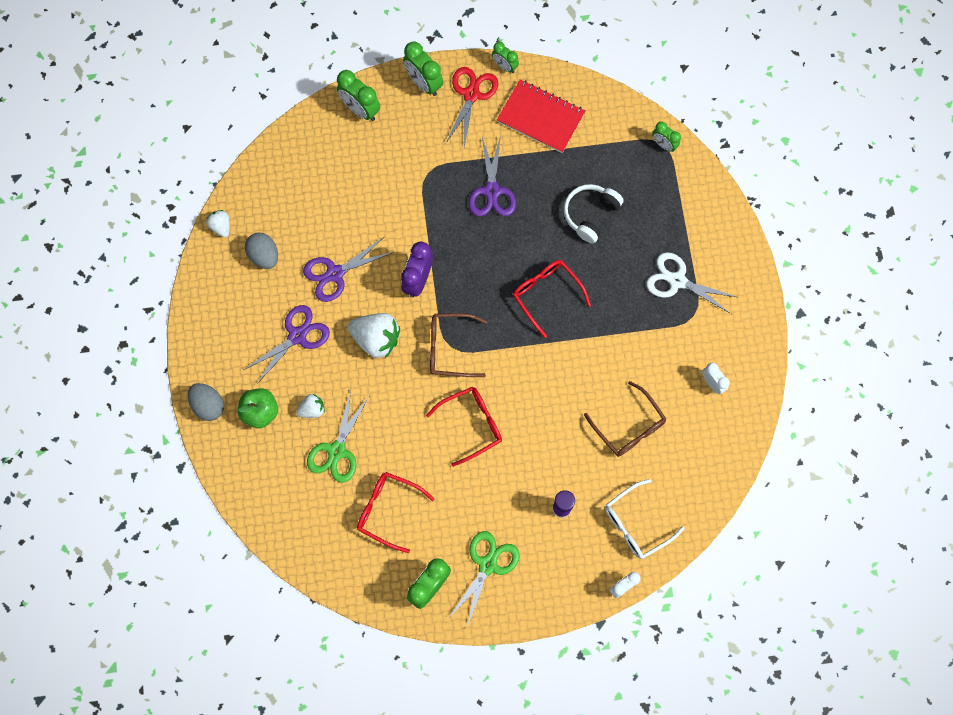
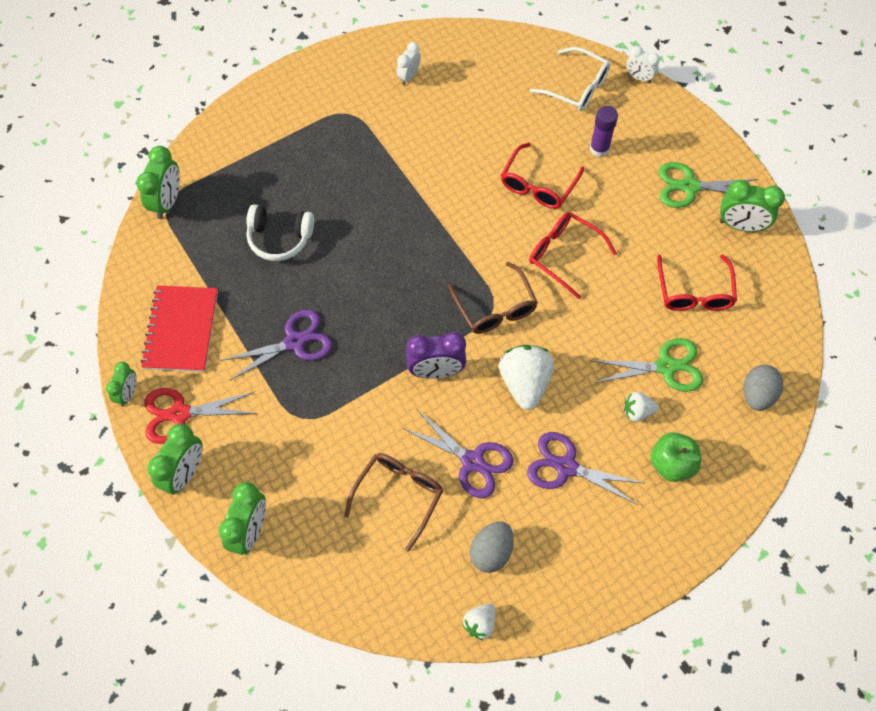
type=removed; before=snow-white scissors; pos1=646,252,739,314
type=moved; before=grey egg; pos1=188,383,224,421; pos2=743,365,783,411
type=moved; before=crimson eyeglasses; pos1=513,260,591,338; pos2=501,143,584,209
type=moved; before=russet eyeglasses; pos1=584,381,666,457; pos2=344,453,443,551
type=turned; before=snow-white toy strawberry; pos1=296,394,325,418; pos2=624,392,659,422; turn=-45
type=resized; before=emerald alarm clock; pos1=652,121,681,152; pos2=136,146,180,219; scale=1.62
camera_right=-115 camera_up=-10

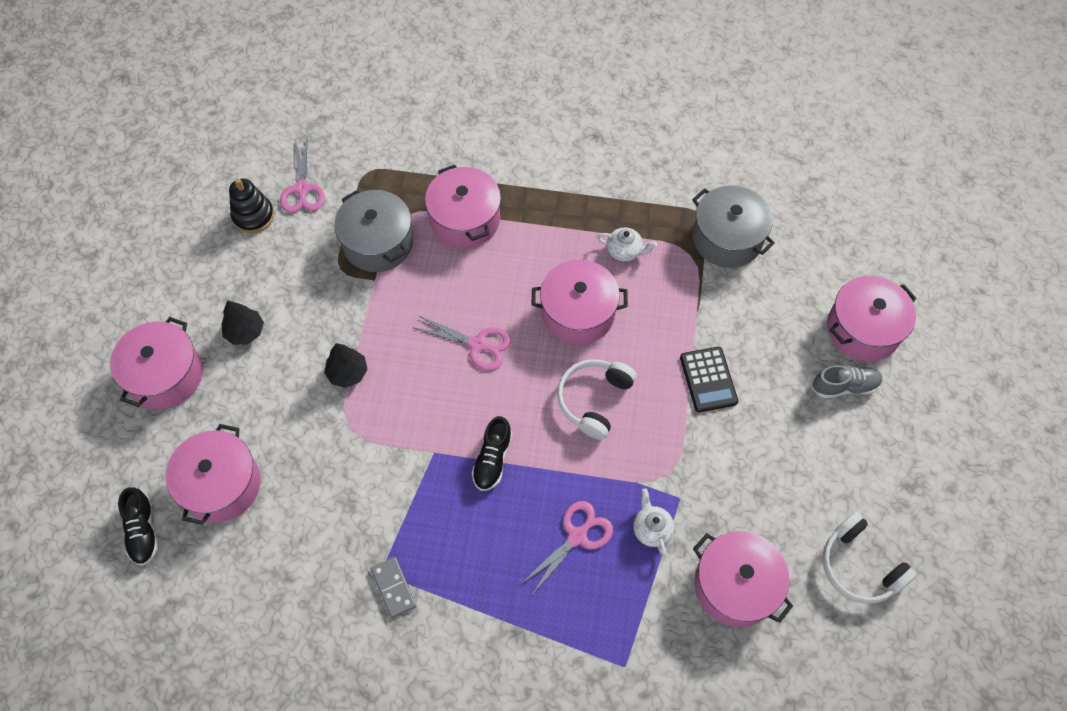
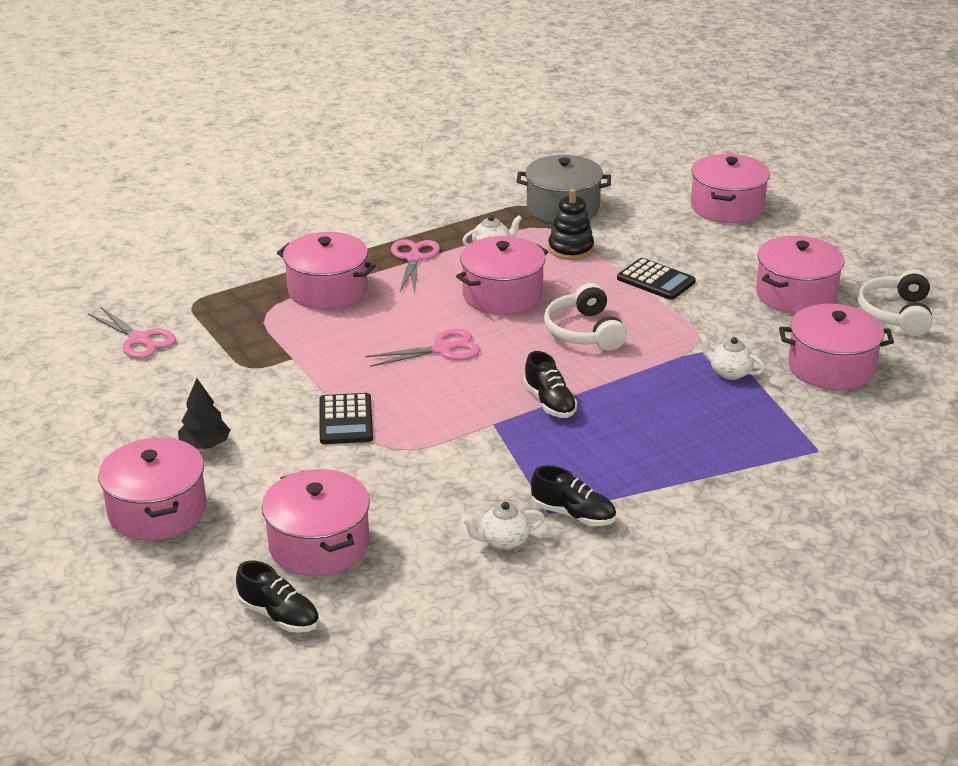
type=removed; before=grey cooking pot; pos1=334,190,413,272
type=removed; before=grey shoe; pos1=812,365,883,398
type=added; after=snow-white tea pot; pos2=462,502,545,550
type=added; after=rosy cooking pot; pos2=756,236,845,314
type=moved; before=black stacking toy; pos1=229,178,274,233; pos2=548,189,594,260
type=moved; before=rosy scissors; pos1=520,501,613,595; pos2=391,239,440,293
type=replaced; before=black tree; after=black calculator; pos1=324,343,368,388; pos2=320,393,373,444
type=replaced; before=grey domino tile; after=black shoe; pos1=371,557,416,618; pos2=531,465,616,526
type=turned; before=snow-white headphones; pos1=822,512,917,604; pos2=857,269,933,336; turn=90
camera_right=-40 camera_up=-30

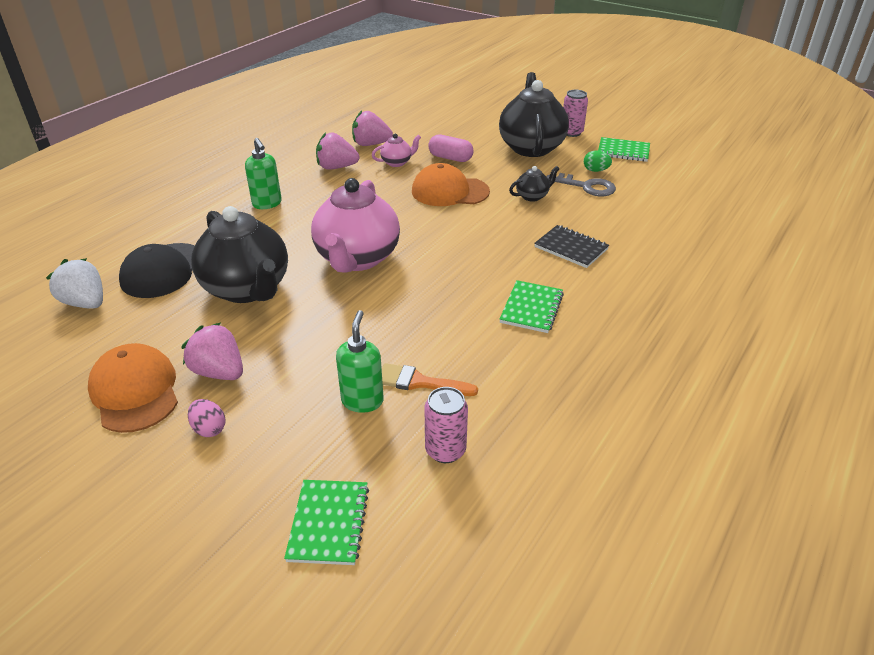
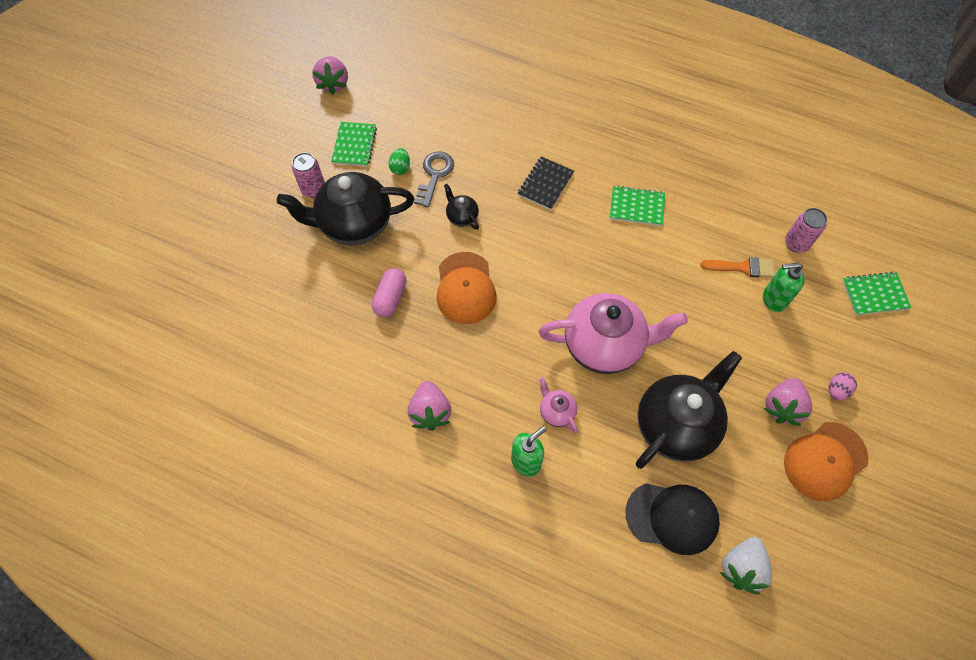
type=moved; before=rosy toy strawberry; pos1=352,111,393,146; pos2=312,56,348,95
type=moved; before=rosy tea pot; pos1=372,134,421,167; pos2=539,377,578,433
type=turned; before=orange brush; pos1=382,363,478,396; pos2=700,257,775,278; turn=-90
camera_right=-100 camera_up=25

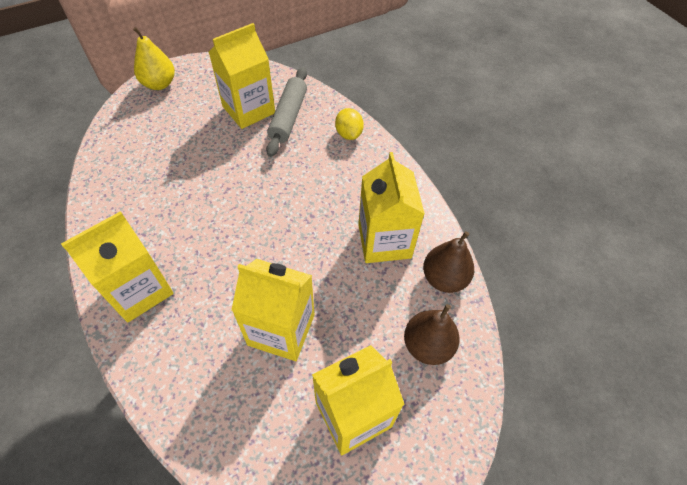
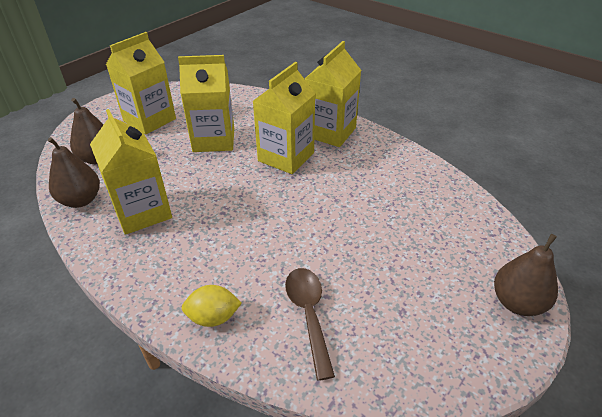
type=moved; before=bright yellow carton; pos1=209,23,275,129; pos2=253,62,316,174
type=replaced; before=grey dough roller; after=russet teaspoon; pos1=266,67,307,157; pos2=285,268,335,381
type=recoloured; before=bright yellow pear; after=russet pear; pos1=133,27,175,90; pos2=494,234,558,316
type=turned; before=bright yellow toy lemon; pos1=335,108,364,140; pos2=182,285,242,327; turn=-60
camera_right=160 camera_up=-15

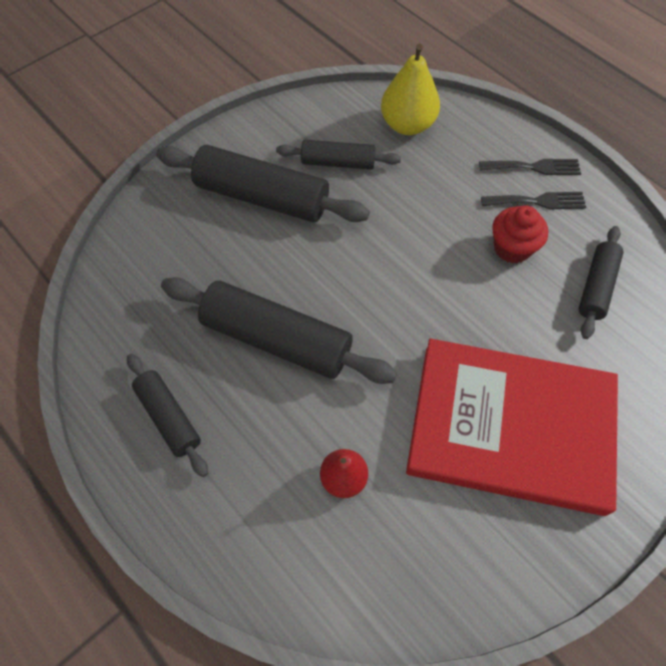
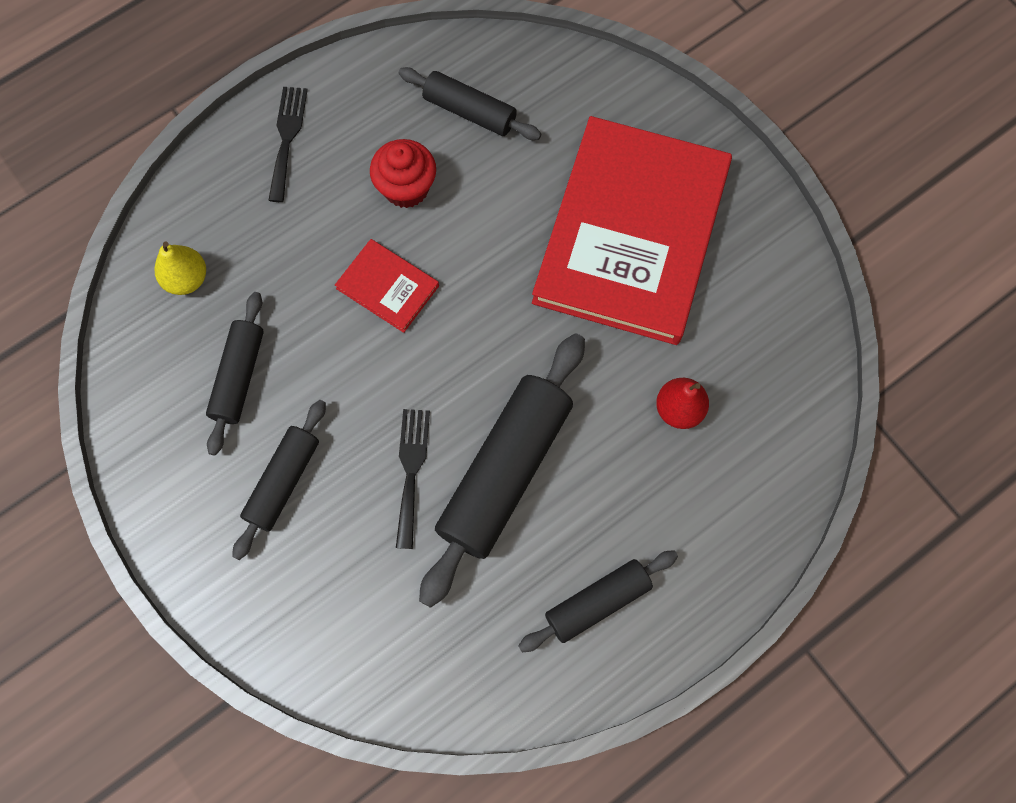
type=added; after=crimson book; pos2=335,239,439,333
type=moved; before=black dinner fork; pos1=481,192,586,209; pos2=396,409,430,549
type=resized; before=black dough roller; pos1=156,145,370,222; pos2=232,400,326,560; scale=0.57
type=resized; before=bright yellow pear; pos1=381,43,440,135; pos2=154,241,206,295; scale=0.62
camera_right=-85 camera_up=10

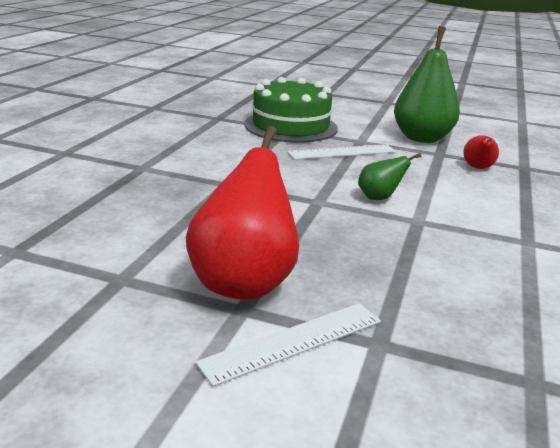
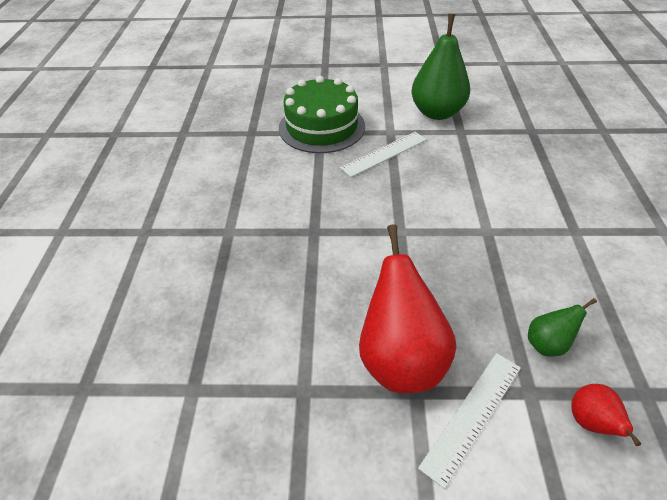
type=moved; before=emerald pear; pos1=358,153,421,200; pos2=528,298,597,356
type=moved; before=crimson pear; pos1=463,135,499,169; pos2=571,384,641,446
camera_right=-15 camera_up=20

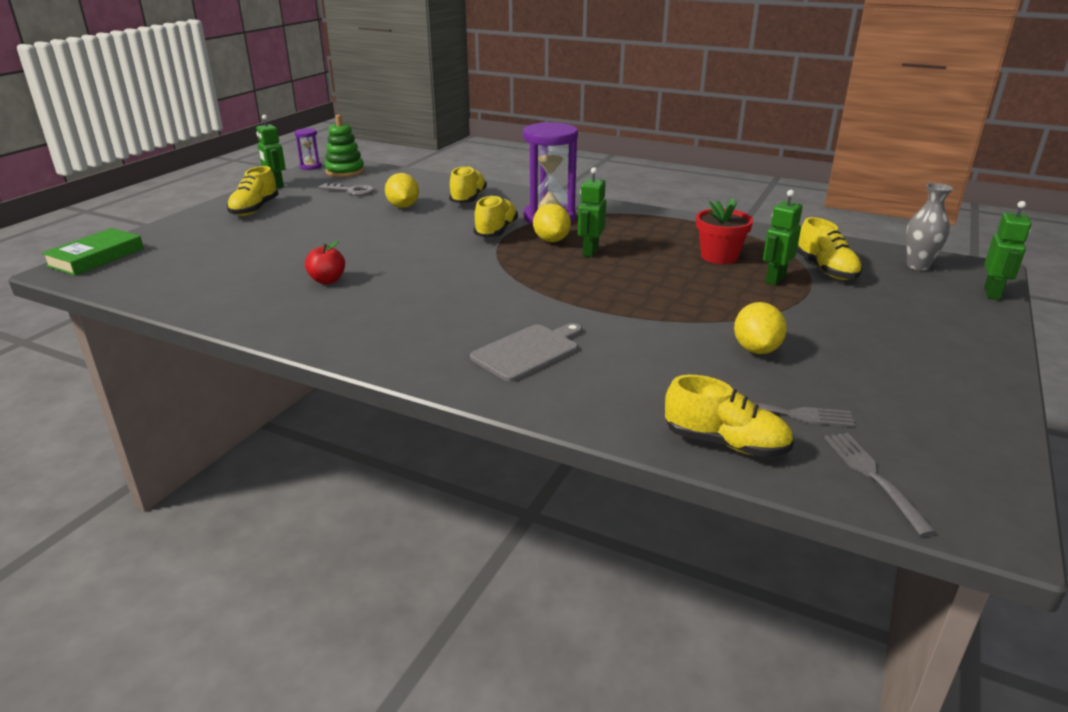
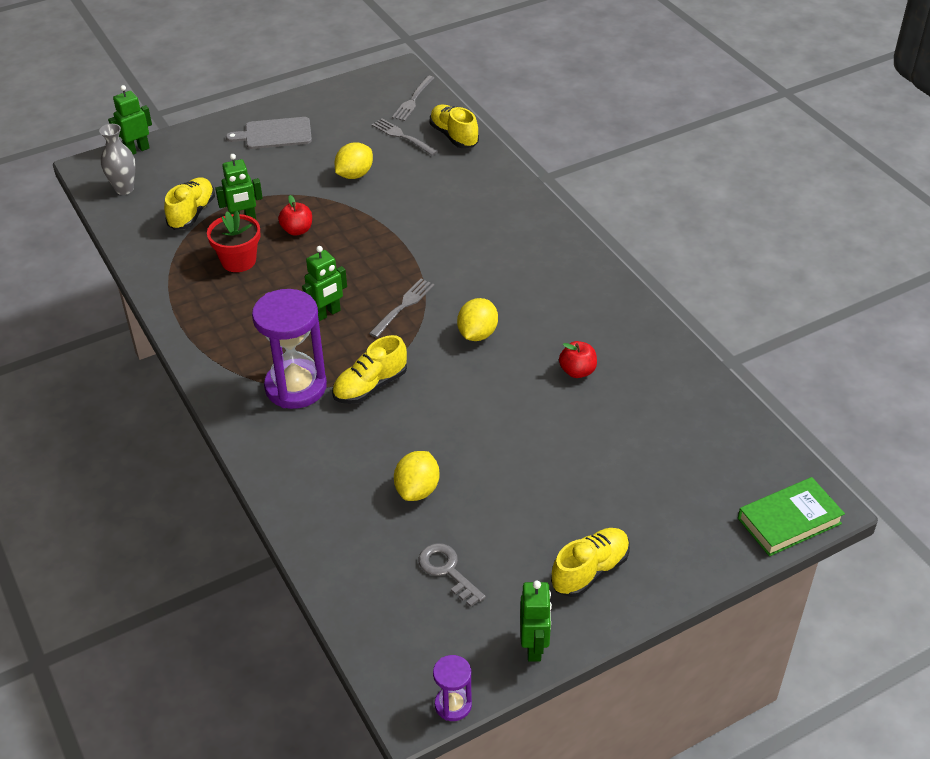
type=removed; before=emerald stacking toy; pos1=325,115,365,177
type=removed; before=bright yellow shoe; pos1=449,166,487,203
type=added; after=crimson apple fruit; pos2=278,195,312,236
type=added; after=grey dinner fork; pos2=369,279,435,338
type=moved; before=grey cutting board; pos1=470,323,582,382; pos2=226,117,312,149
type=moved; before=bright yellow toy lemon; pos1=533,203,571,242; pos2=457,298,498,341
camera_right=-145 camera_up=15

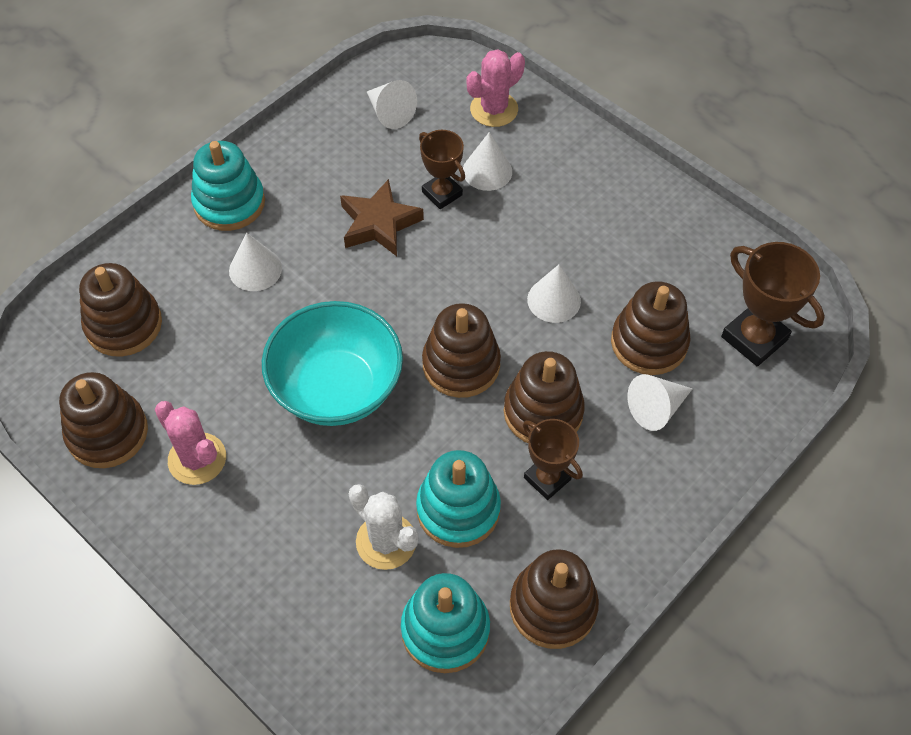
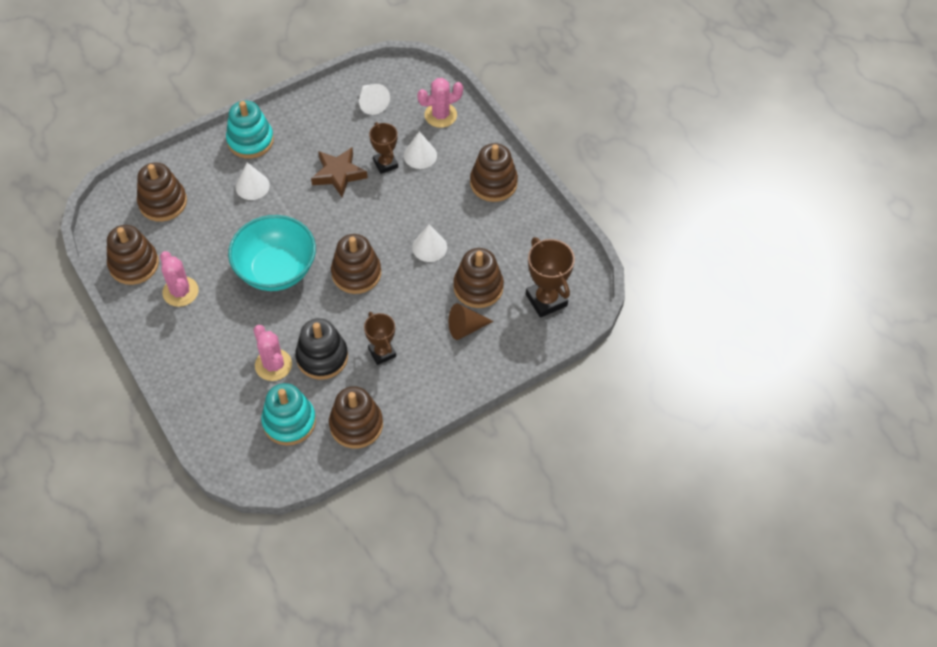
type=moved; before=russet stacking toy; pos1=504,351,585,443; pos2=470,143,518,202
type=recoloured; before=snow-white prickly plant; after=rosy prickly plant; pos1=349,484,419,570; pos2=254,325,292,381
type=recoloured; before=turquoise stacking toy; after=black stacking toy; pos1=416,450,501,548; pos2=295,318,348,380
type=recoloured; before=snow-white cone shape; after=russet cone shape; pos1=627,374,693,431; pos2=449,303,494,340
camera_right=15 camera_up=0

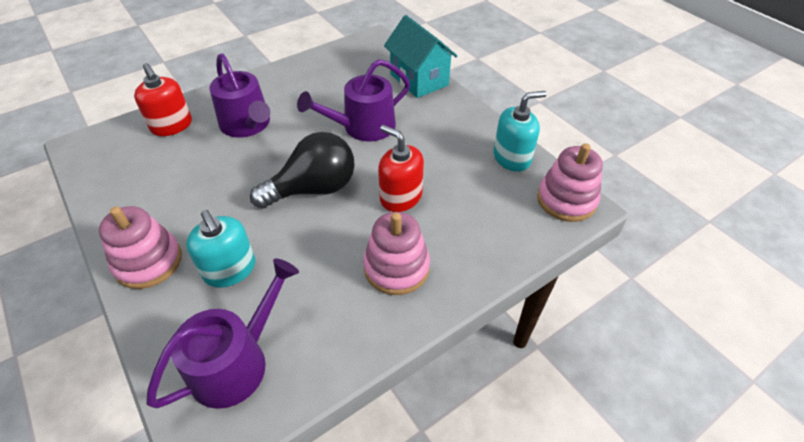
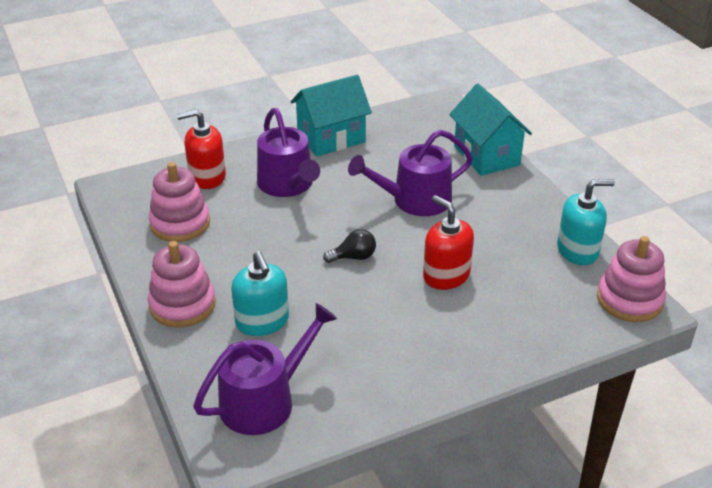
type=added; after=turquoise toy house; pos2=291,75,372,157
type=moved; before=rosy stacking toy; pos1=363,212,430,295; pos2=149,162,210,242
type=turned; before=crimson soap pump; pos1=134,63,192,136; pos2=177,109,226,189; turn=105
type=resized; before=black lightbulb; pos1=250,132,355,209; pos2=323,229,376,263; scale=0.47
camera_right=10 camera_up=-10

